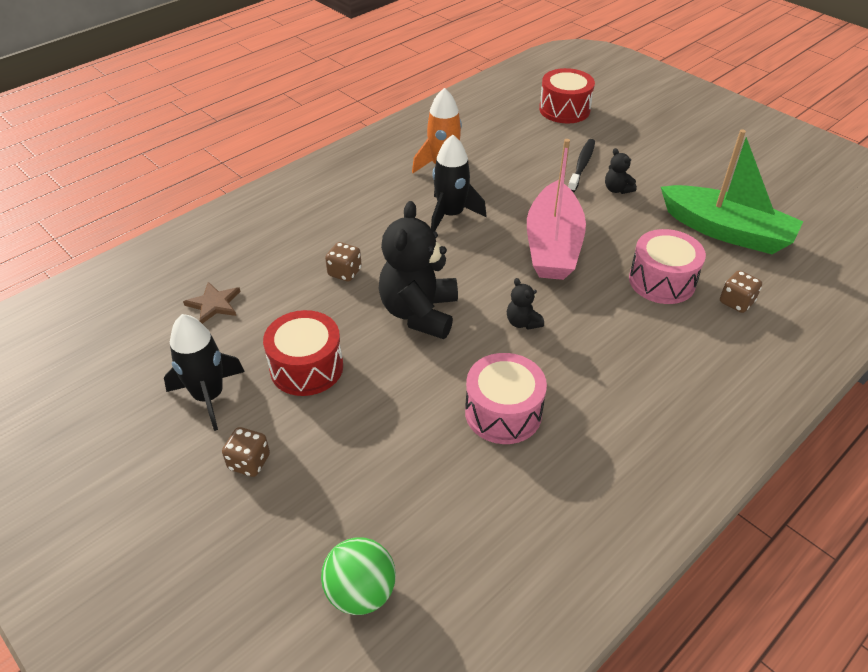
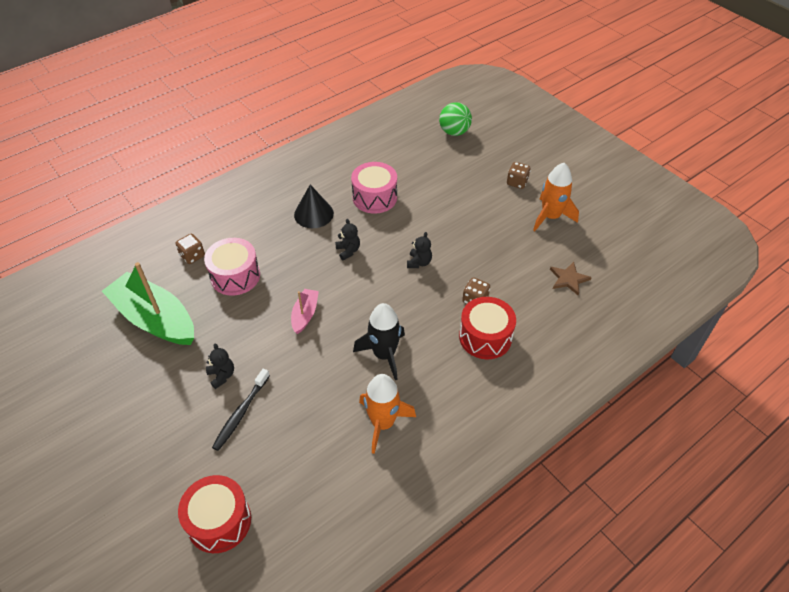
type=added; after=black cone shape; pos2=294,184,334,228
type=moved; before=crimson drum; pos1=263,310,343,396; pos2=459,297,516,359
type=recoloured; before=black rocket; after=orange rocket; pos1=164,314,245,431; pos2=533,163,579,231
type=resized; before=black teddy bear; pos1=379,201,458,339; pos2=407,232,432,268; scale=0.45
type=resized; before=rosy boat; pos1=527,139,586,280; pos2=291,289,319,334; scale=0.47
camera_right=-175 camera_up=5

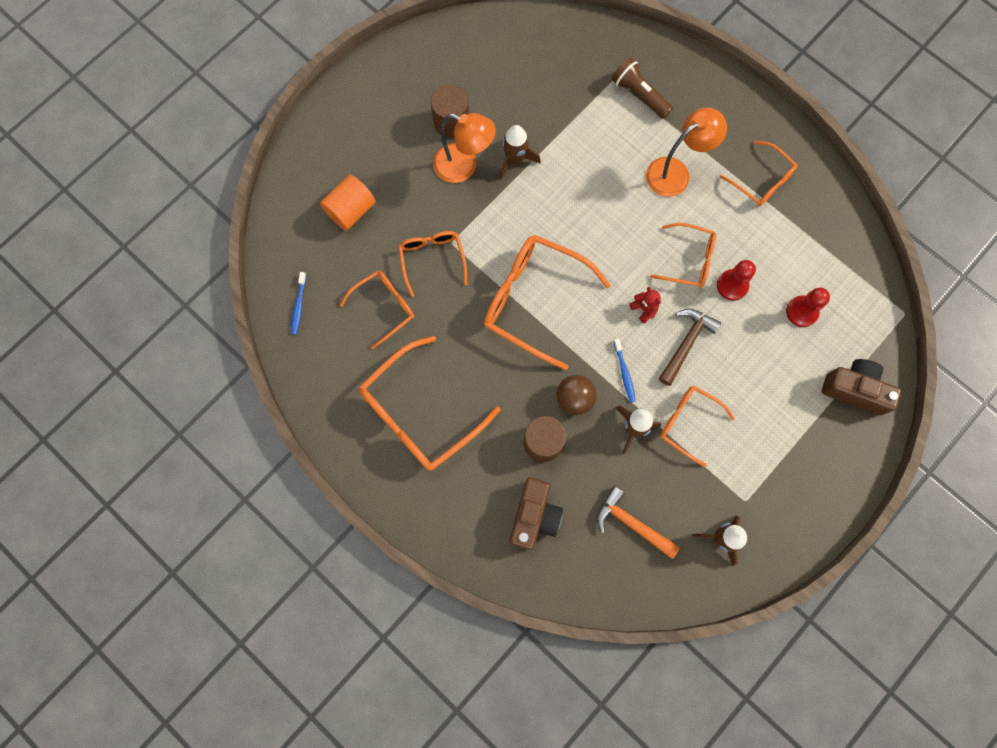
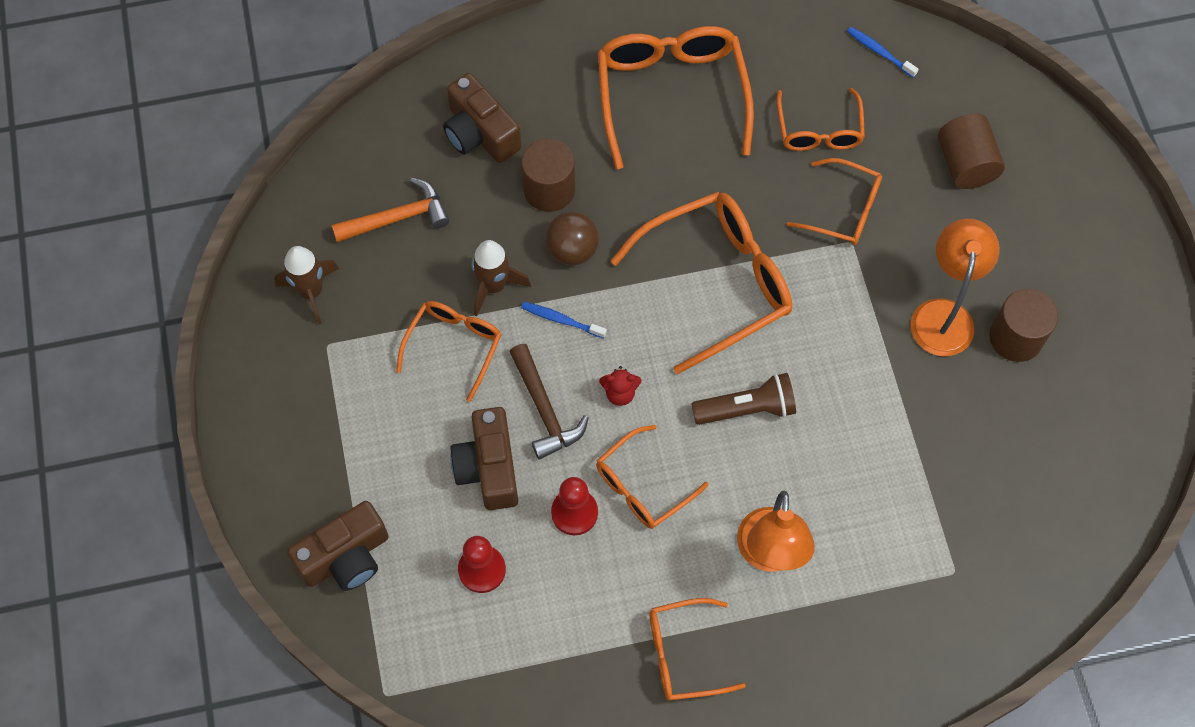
type=removed; before=russet rocket; pos1=499,125,541,179
type=added; after=russet compact camera; pos2=450,407,518,510
type=moved; before=russet torch; pos1=611,57,673,119; pos2=691,373,796,425
type=recoloured; before=orange cylinder shape; after=russet cylinder shape; pos1=320,174,376,230; pos2=938,113,1005,189
type=turned; before=orange reading lamp; pos1=433,113,496,183; pos2=911,219,1000,356; turn=135
type=turned; before=orange eyeglasses; pos1=660,386,735,467; pos2=396,301,502,402; turn=-45
camera_right=125 camera_up=-10

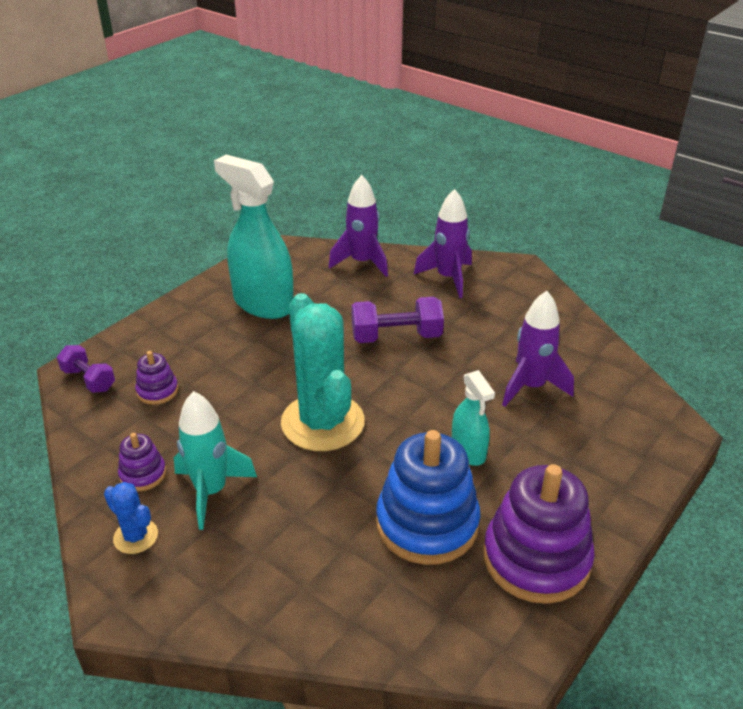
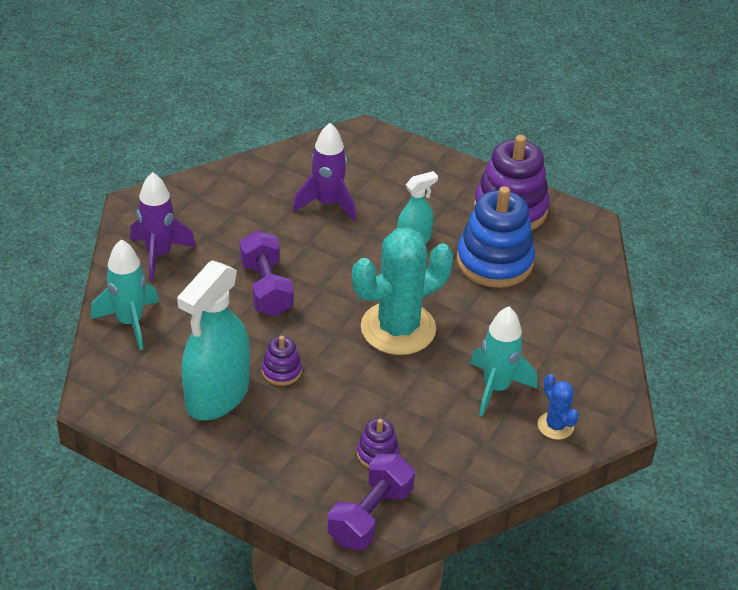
type=moved; before=violet stacking toy; pos1=118,433,166,491; pos2=262,336,302,386
type=recoloured; before=violet rocket; after=turquoise rocket; pos1=328,175,388,277; pos2=91,239,159,350
type=turned; before=royal blue prickly plant; pos1=104,482,158,554; pos2=538,374,579,440; turn=-60
type=resized; before=violet hand weight; pos1=57,345,115,393; pos2=327,453,415,550; scale=1.53
camera_right=-100 camera_up=5

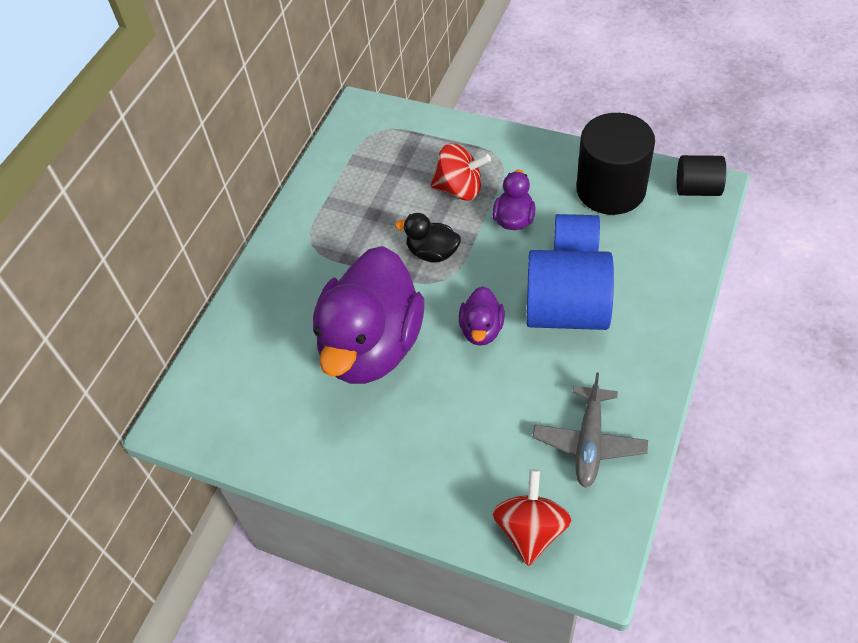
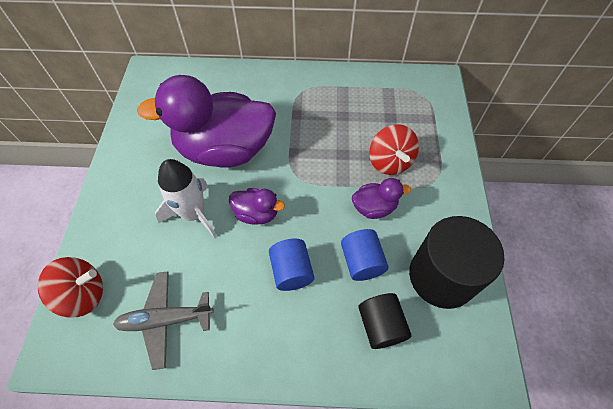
type=removed; before=black rubber duck; pos1=395,213,461,263
type=added; after=snow-white rocket; pos2=155,159,217,238
type=moved; before=black cylinder shape; pos1=677,155,726,196; pos2=358,293,412,349
type=turned; before=violet rubber duck; pos1=459,286,505,346; pos2=229,188,285,225; turn=-150
type=resized; before=royal blue cylinder shape; pos1=526,250,614,330; pos2=269,239,314,291; scale=0.56
camera_right=65 camera_up=5

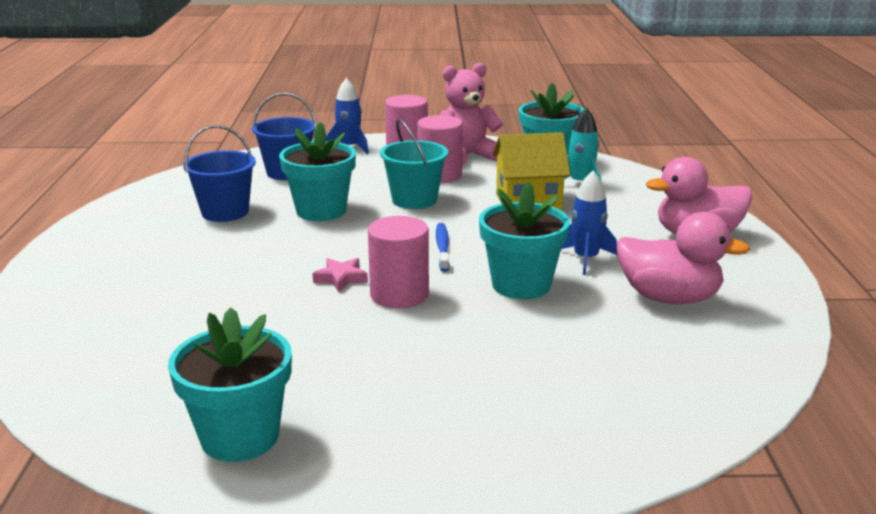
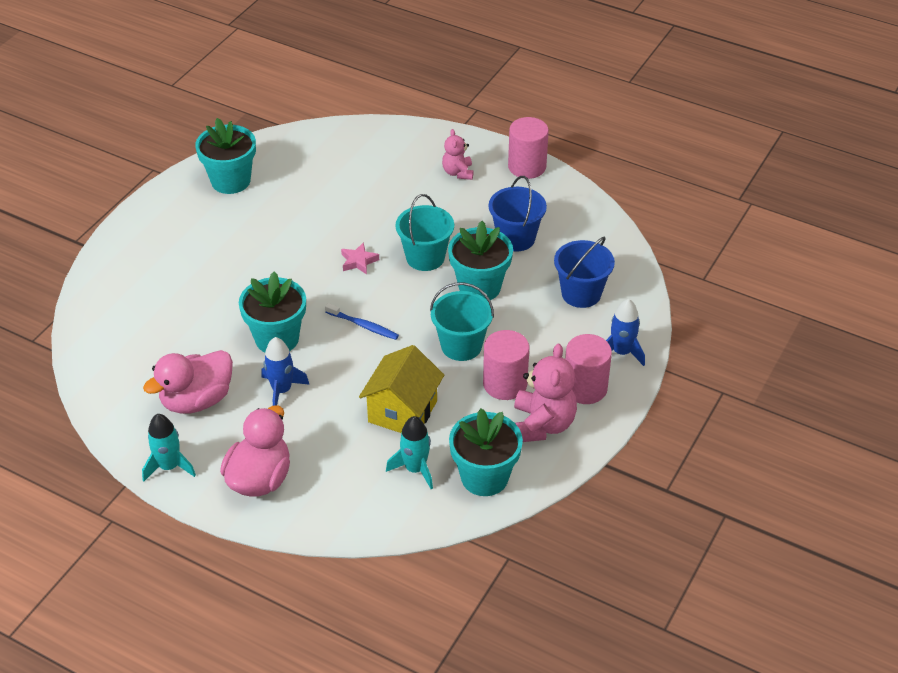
type=added; after=turquoise rocket; pos2=142,414,196,481
type=added; after=turquoise pail; pos2=395,194,454,271
type=added; after=rosy teddy bear; pos2=442,129,474,180
type=moved; before=rosy cylinder shape; pos1=368,216,429,308; pos2=508,117,549,179
camera_right=120 camera_up=20

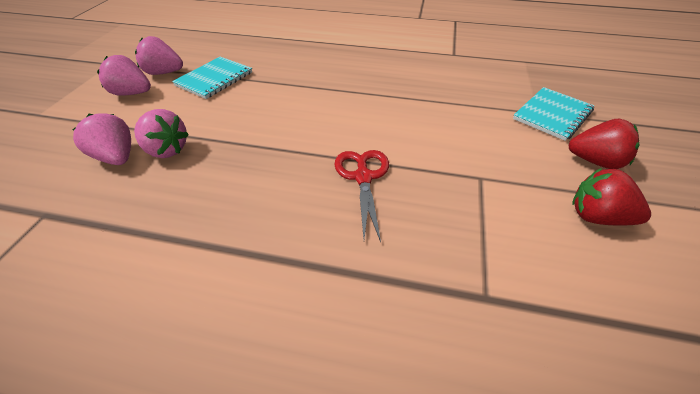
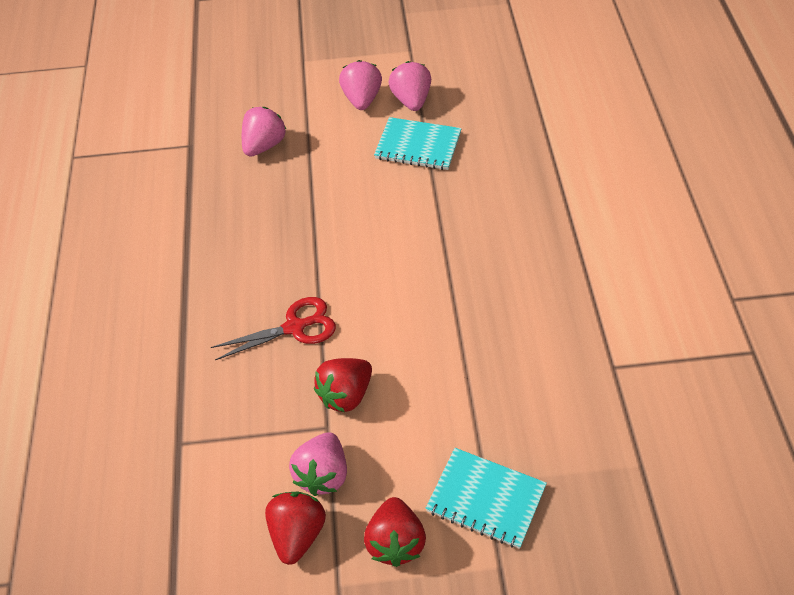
type=added; after=crimson toy strawberry; pos2=314,358,372,412
type=moved; before=rosy toy strawberry; pos1=134,109,189,158; pos2=289,432,347,496
camera_right=75 camera_up=5

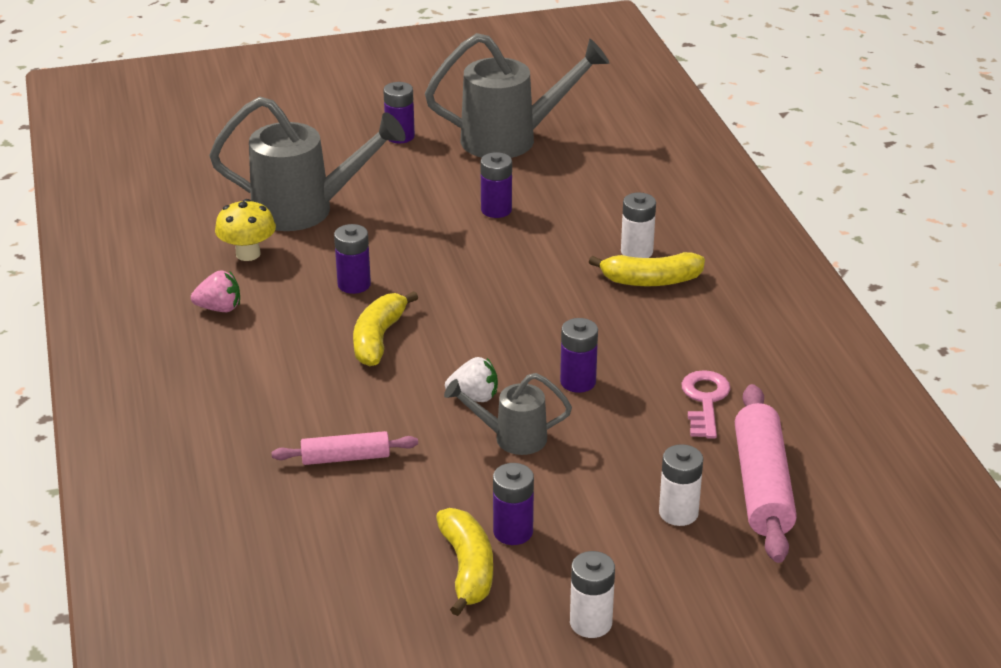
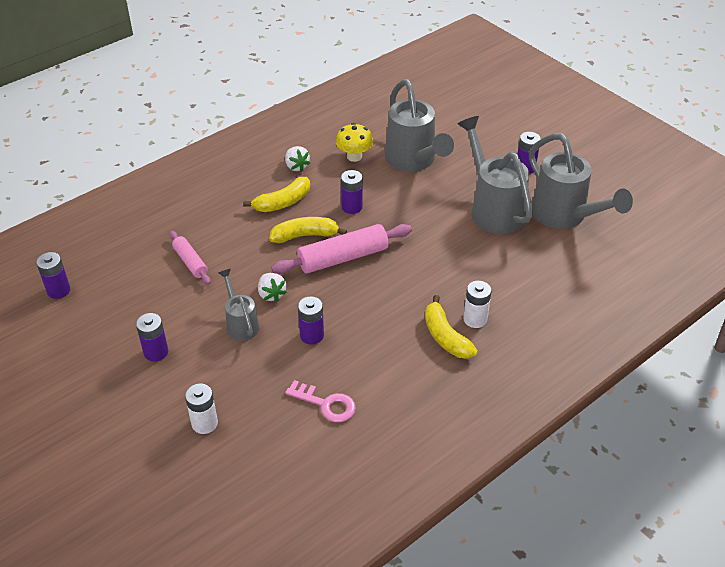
type=removed; before=snow-white power cell; pos1=570,551,615,638
type=added; after=grey watering can; pos2=458,116,533,234
type=moved; before=bright yellow banana fruit; pos1=436,508,493,616; pos2=243,177,310,212
type=moved; before=violet power cell; pos1=480,152,512,218; pos2=36,252,70,299
type=moved; before=rosy dough roller; pos1=735,384,797,563; pos2=271,224,412,274
type=recoloured; before=rosy toy strawberry; after=snow-white toy strawberry; pos1=191,270,240,312; pos2=285,146,310,172
type=turned; before=rosy key; pos1=681,370,730,439; pos2=285,380,356,422; turn=45
camera_right=65 camera_up=10

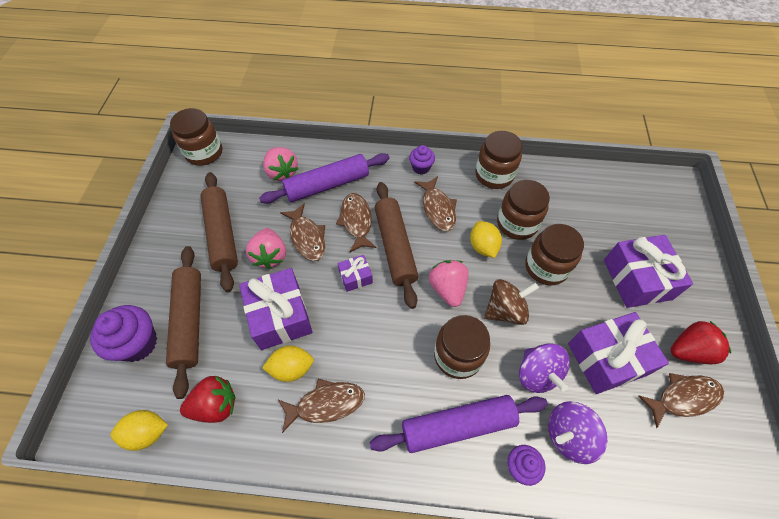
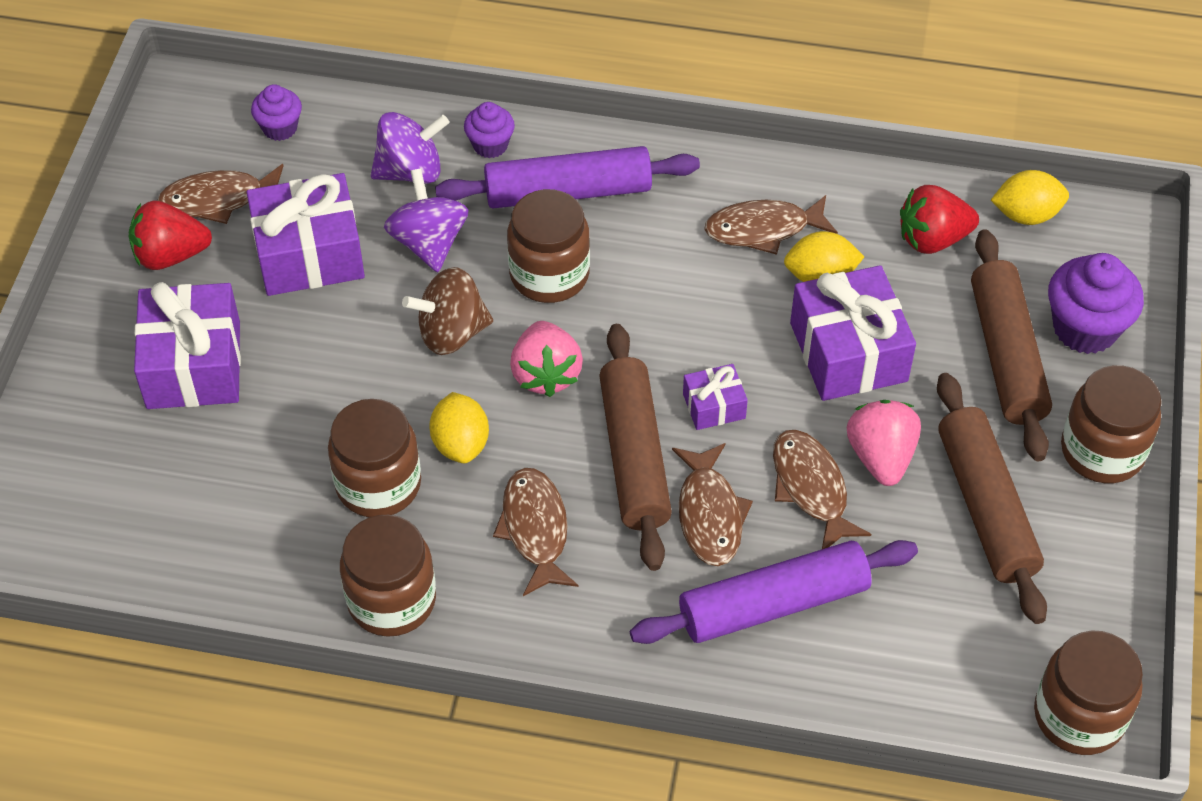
type=removed; before=rosy toy strawberry; pos1=263,147,298,181
type=moved; before=violet muffin; pos1=409,145,435,175; pos2=251,84,302,141
type=moved; before=russet jar; pos1=525,224,584,286; pos2=1061,365,1162,483
camera_right=-175 camera_up=-5

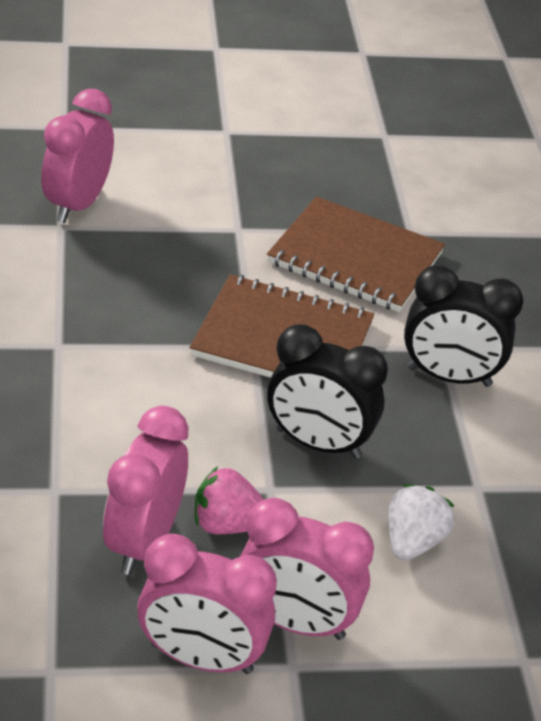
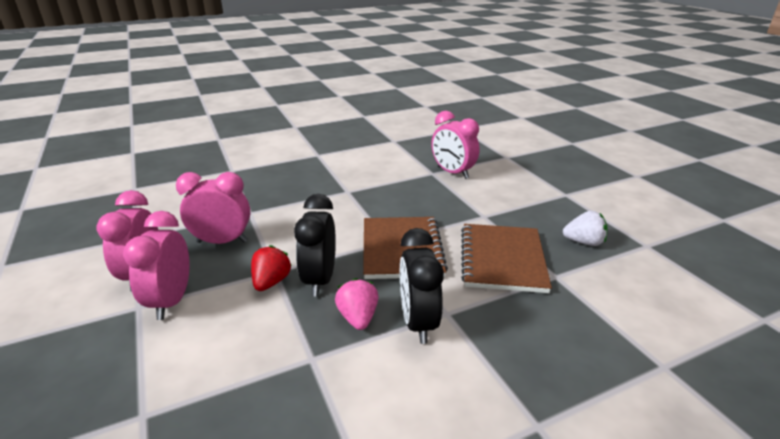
type=added; after=crimson toy strawberry; pos2=251,245,292,291
type=moved; before=rosy toy strawberry; pos1=195,466,264,534; pos2=335,278,379,330
type=moved; before=snow-white toy strawberry; pos1=389,484,454,561; pos2=563,211,607,246
type=turned; before=rosy alarm clock; pos1=41,89,114,223; pos2=431,111,480,179; turn=-135
camera_right=75 camera_up=-10

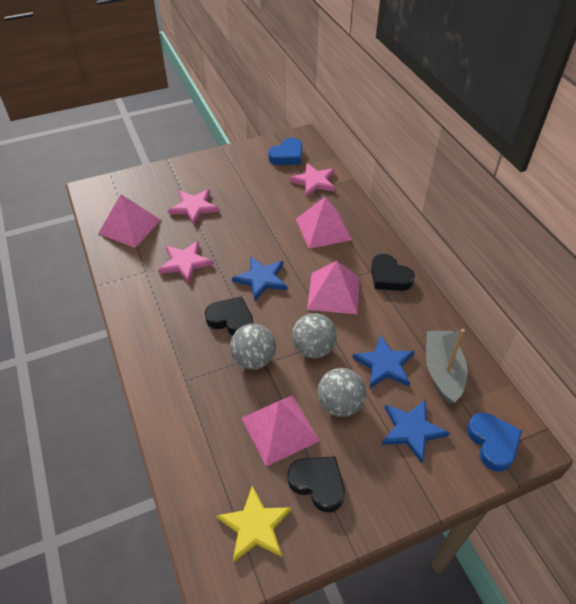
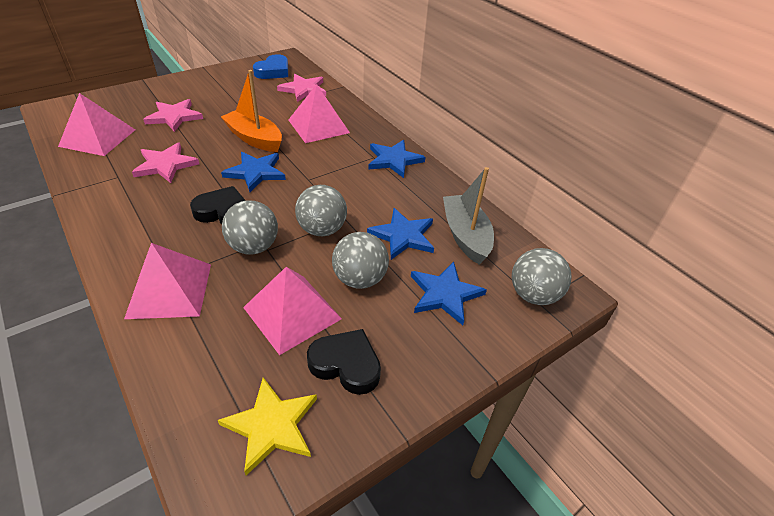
type=added; after=orange boat; pos2=221,70,282,152
type=moved; before=rosy solid pyramid; pos1=307,261,360,314; pos2=124,243,211,319
type=replaced; before=black heart; after=royal blue star; pos1=371,254,415,291; pos2=368,140,425,178
type=replaced; before=royal blue heart; after=grey ball; pos1=467,412,522,472; pos2=512,248,572,305
camera_right=-15 camera_up=-5

